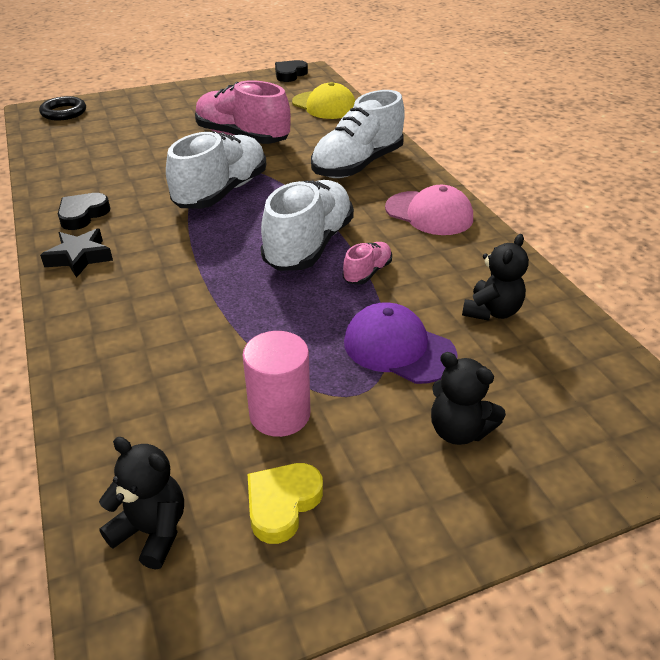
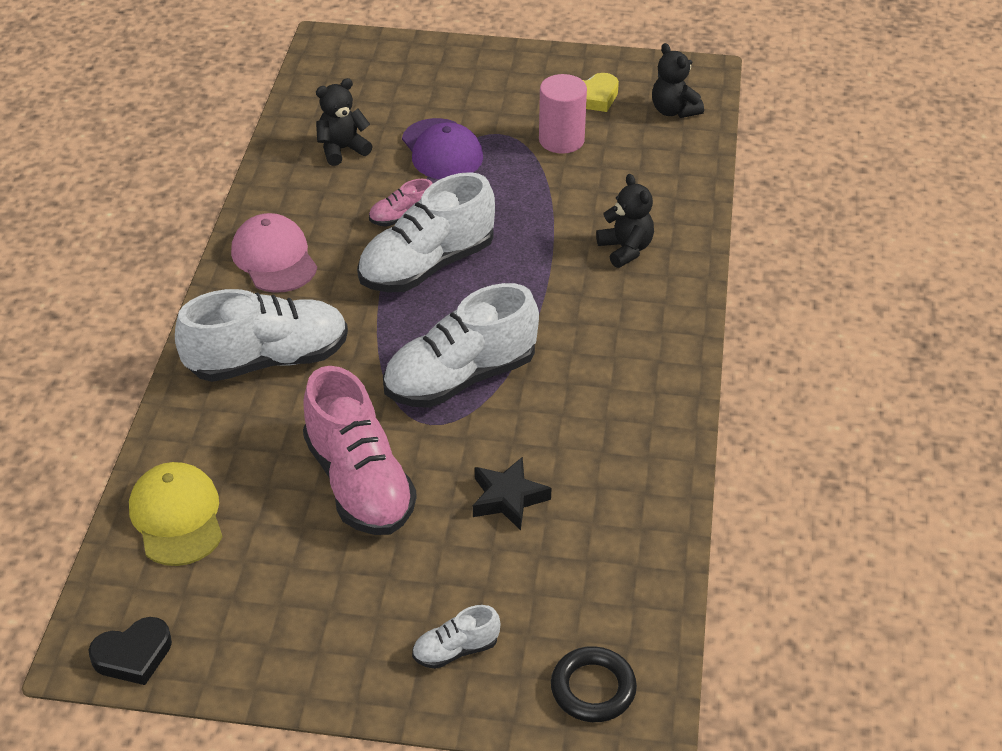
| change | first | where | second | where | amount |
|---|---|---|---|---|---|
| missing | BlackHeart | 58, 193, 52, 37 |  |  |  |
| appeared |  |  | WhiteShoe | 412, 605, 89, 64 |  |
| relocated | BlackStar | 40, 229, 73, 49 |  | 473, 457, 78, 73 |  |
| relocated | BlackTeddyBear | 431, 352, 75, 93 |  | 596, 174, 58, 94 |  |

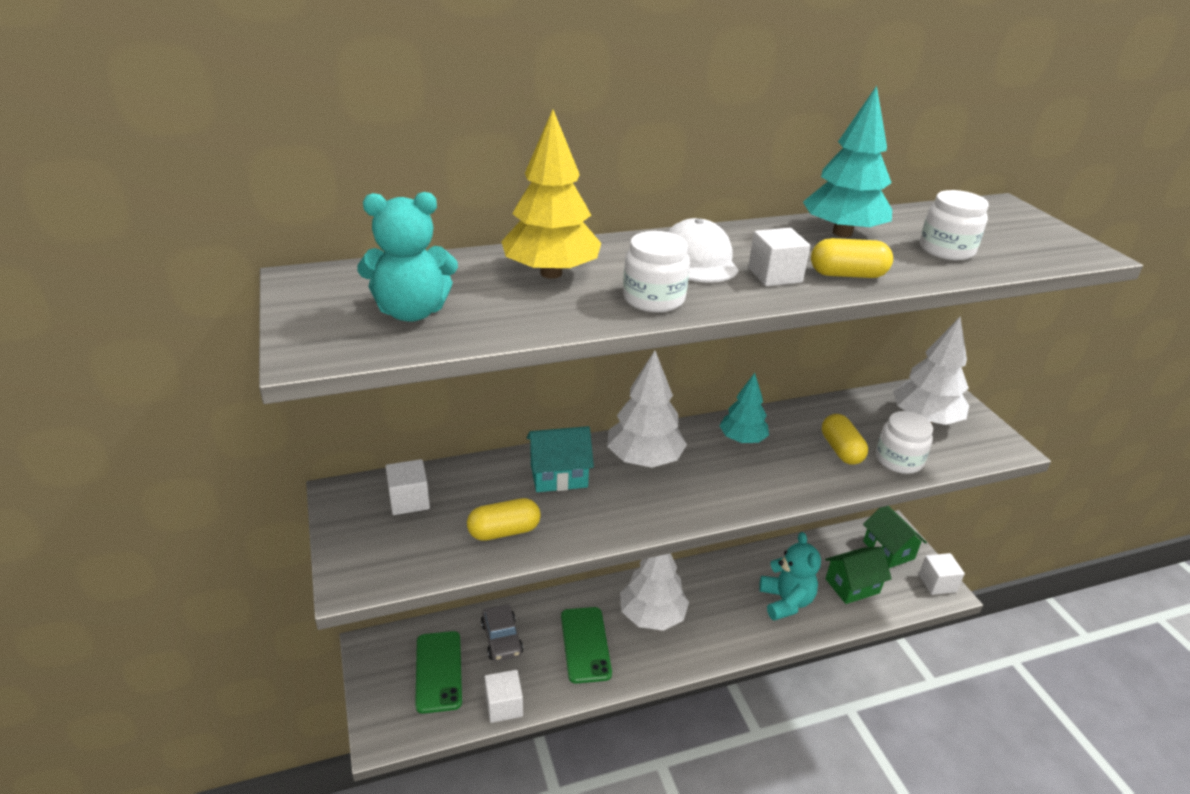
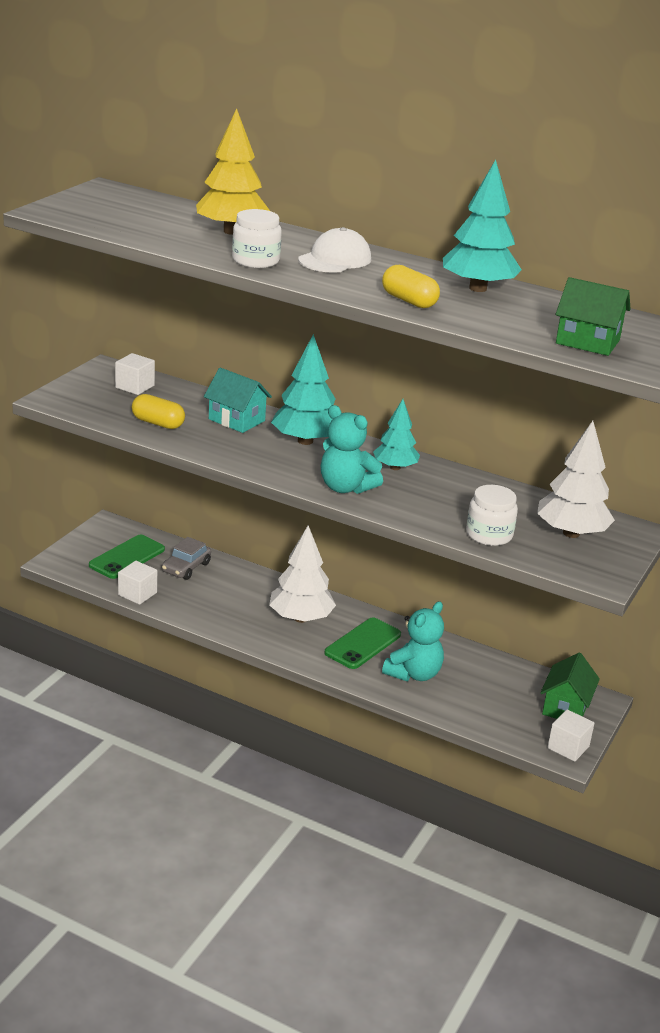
| change | first | where | second | where | amount |
|---|---|---|---|---|---|
| missing | WhiteCube | 748, 228, 62, 58 |  |  |  |
| missing | YellowCapsule | 822, 414, 46, 51 |  |  |  |
| missing | WhiteJar | 920, 190, 69, 70 |  |  |  |
| relocated | TurquoiseTeddyBear | 357, 192, 101, 130 |  | 321, 405, 62, 89 |  |
| relocated | GreenPhone | 561, 607, 51, 77 |  | 324, 617, 77, 52 |  |
| relocated | GreenHouse | 825, 547, 67, 57 |  | 556, 277, 75, 79 |  |
| colour | WhiteTree | 607, 351, 80, 117 | TurquoiseTree | 271, 334, 65, 111 |  |

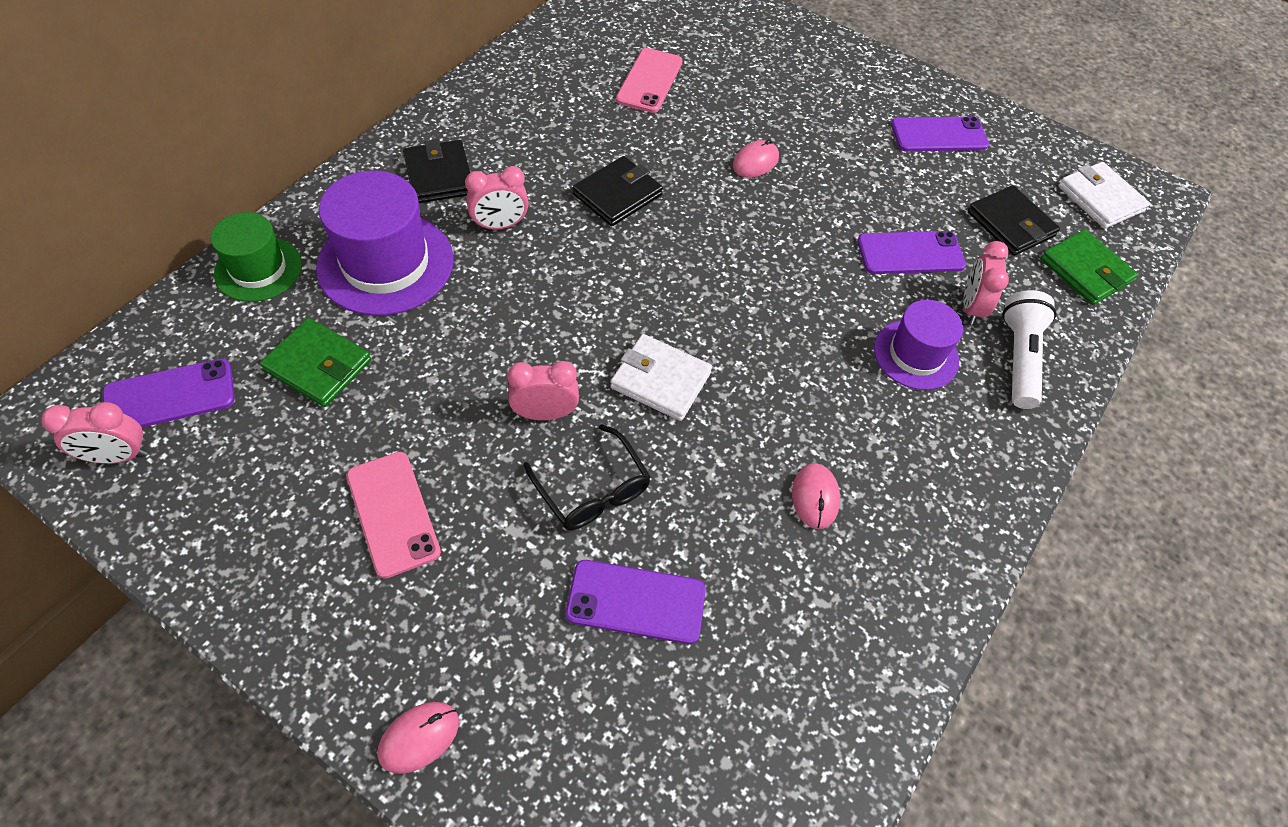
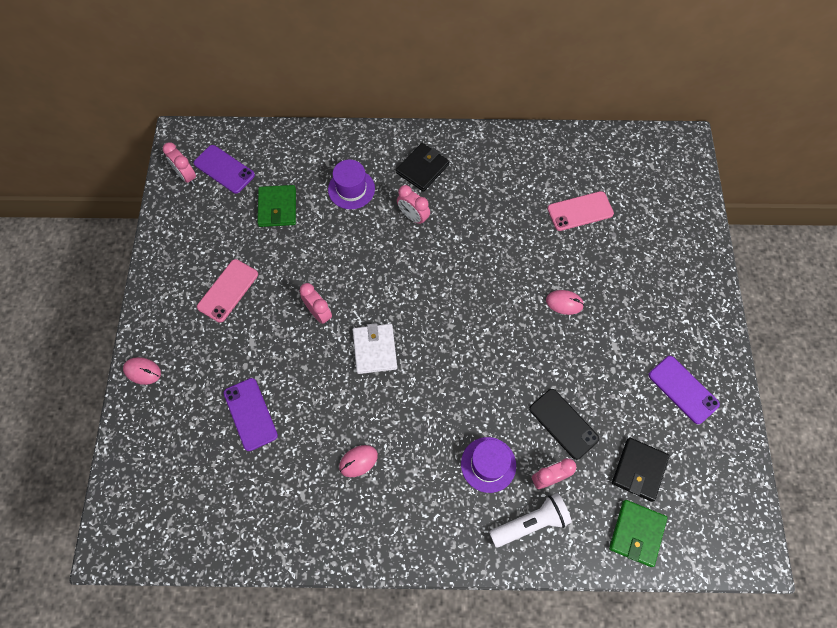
| change | first | where | second | where | amount |
|---|---|---|---|---|---|
| missing | GreenHat | 211, 212, 91, 90 |  |  |  |
| missing | BlackGlasses | 523, 424, 128, 106 |  |  |  |
| missing | BlackWallet | 573, 156, 90, 70 |  |  |  |
| missing | WhiteWallet | 1058, 162, 92, 67 |  |  |  |
| colour | PurplePhone | 857, 231, 109, 43 | BlackPhone | 529, 389, 70, 71 |  |
| size | PurpleHat | 316, 171, 138, 145 |  | 328, 159, 47, 50 | x0.62 |

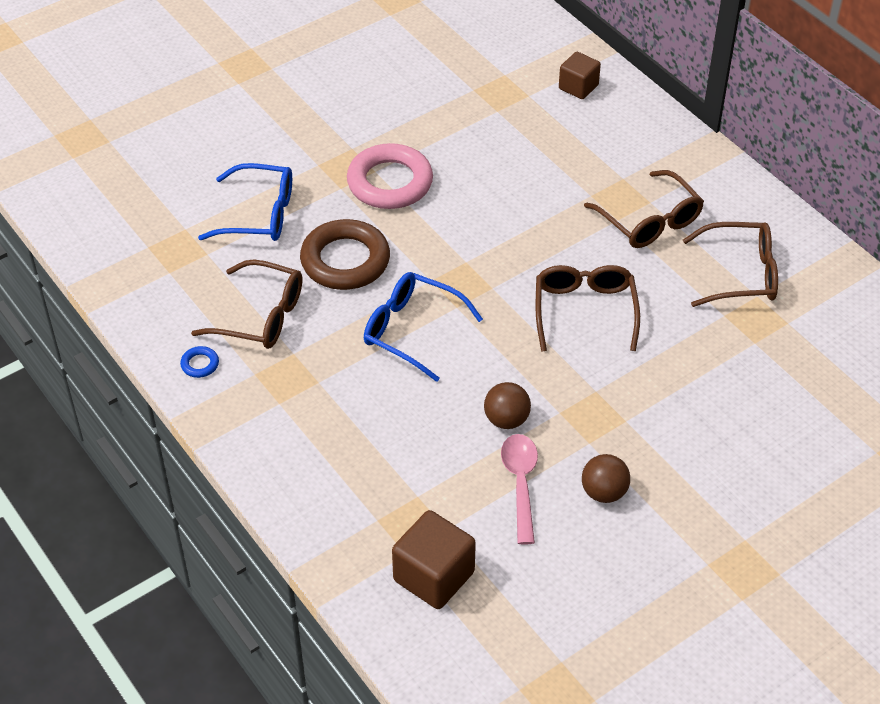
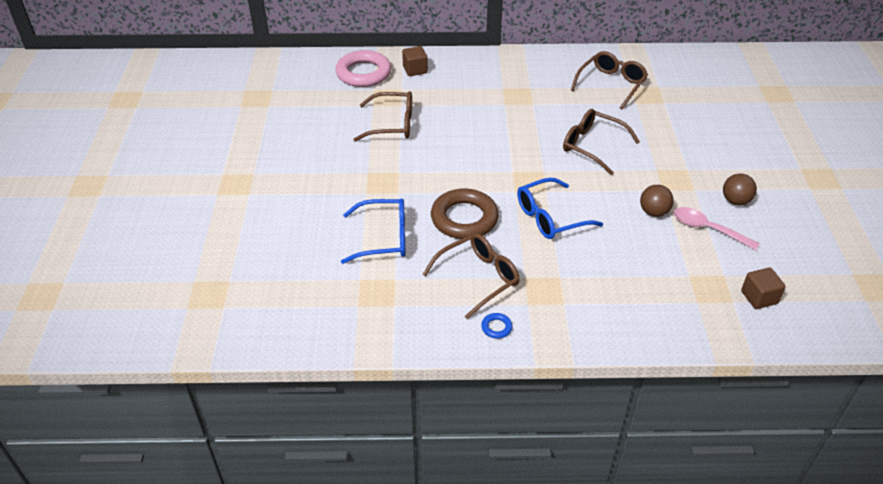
| change | first | where | second | where | amount |
|---|---|---|---|---|---|
| relocated | PinkRing | 347, 143, 86, 66 |  | 336, 50, 55, 37 |  |
| relocated | BrownGlasses | 584, 170, 120, 78 |  | 353, 91, 59, 51 |  |
| spun | BlueGlasses | 198, 163, 94, 78 |  | 341, 199, 64, 65 | 45 degrees clockwise |
| size | BrownCube | 392, 510, 84, 99 |  | 741, 268, 45, 41 | x0.64 |

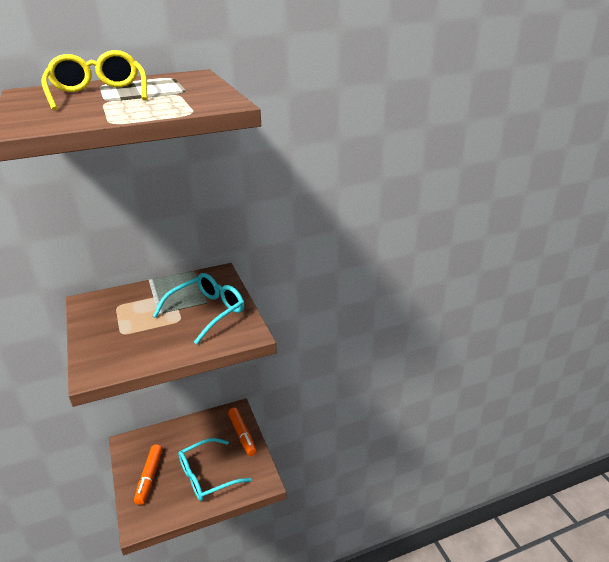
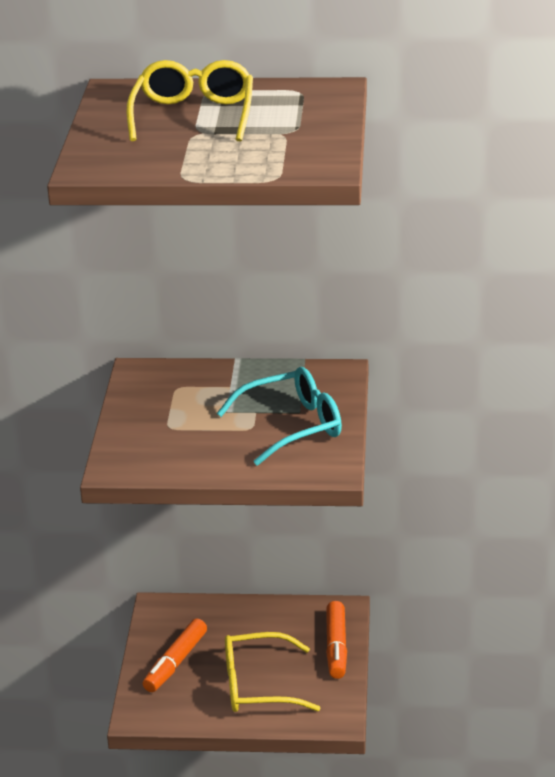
| change | first | where | second | where | amount |
|---|---|---|---|---|---|
| colour | TurquoiseGlasses | 178, 438, 74, 63 | YellowGlasses | 225, 632, 95, 80 |  |

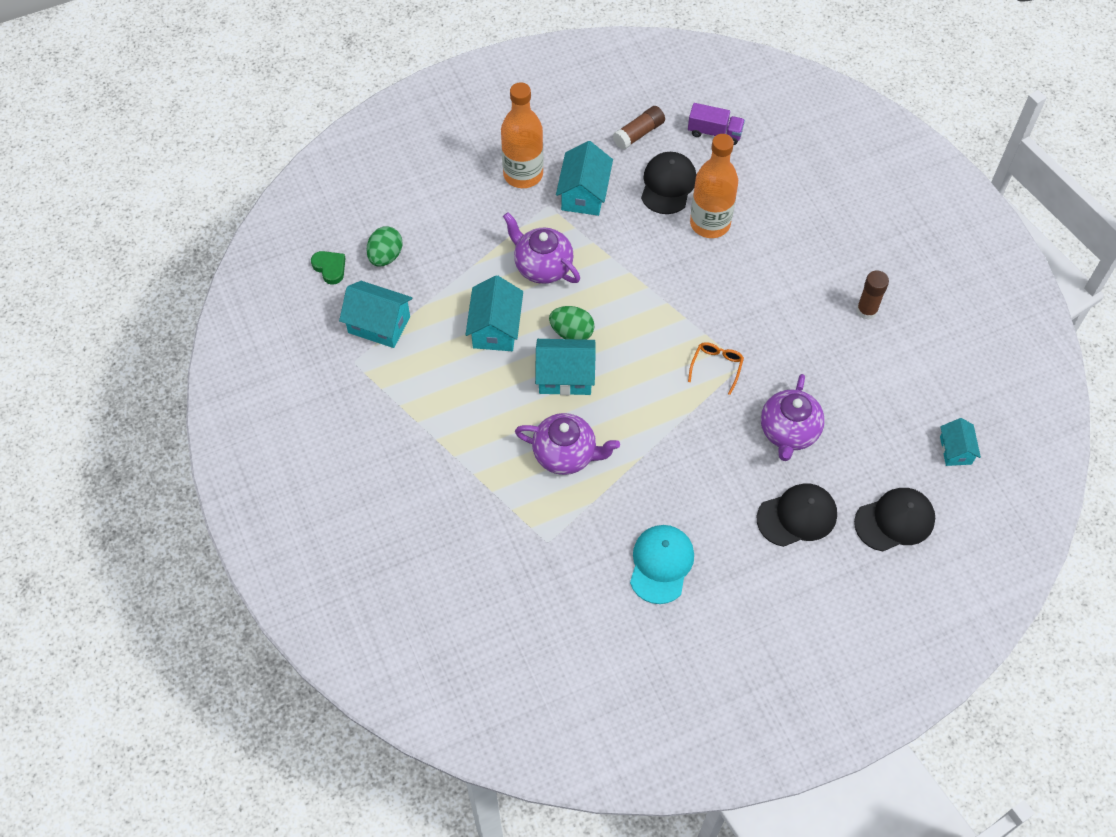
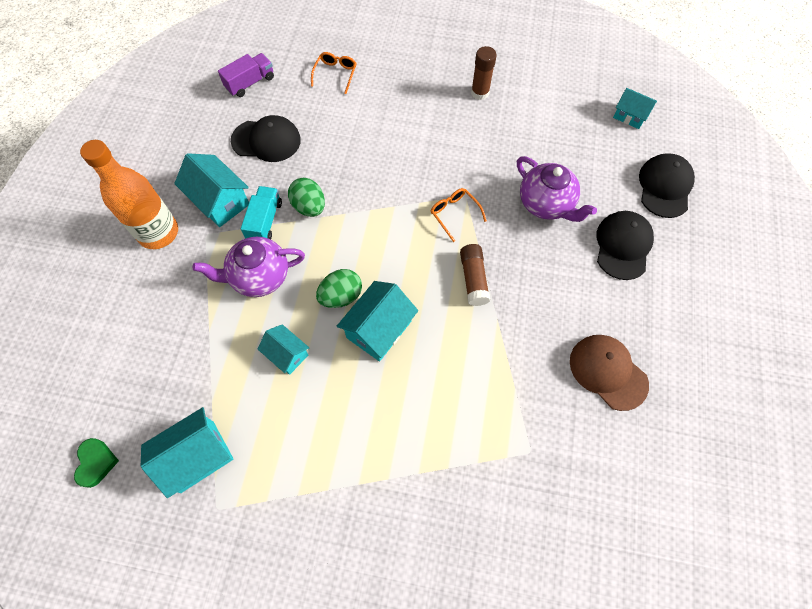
| change | first | where | second | where | amount |
|---|---|---|---|---|---|
| missing | PurpleTeapot | 515, 413, 105, 62 |  |  |  |
| missing | OrangeBottle | 690, 134, 48, 104 |  |  |  |
| appeared |  |  | TurquoiseTruck | 241, 186, 41, 54 |  |
| appeared |  |  | OrangeGlasses | 311, 52, 46, 42 |  |
| relocated | GreenEgg | 367, 226, 36, 40 |  | 288, 178, 37, 39 |  |
| relocated | BrownGlueStick | 613, 106, 52, 44 |  | 460, 244, 30, 62 |  |
| colour | TurquoiseCap | 630, 525, 64, 79 | BrownCap | 570, 335, 79, 76 |  |
| spun | GreenHeart | 311, 251, 34, 34 |  | 74, 438, 45, 50 | 90 degrees clockwise |
| spun | BlackCap | 641, 152, 55, 62 |  | 231, 115, 70, 47 | 135 degrees clockwise |
| size | TurquoiseHouse | 465, 275, 58, 76 |  | 258, 324, 51, 51 | x0.62 |

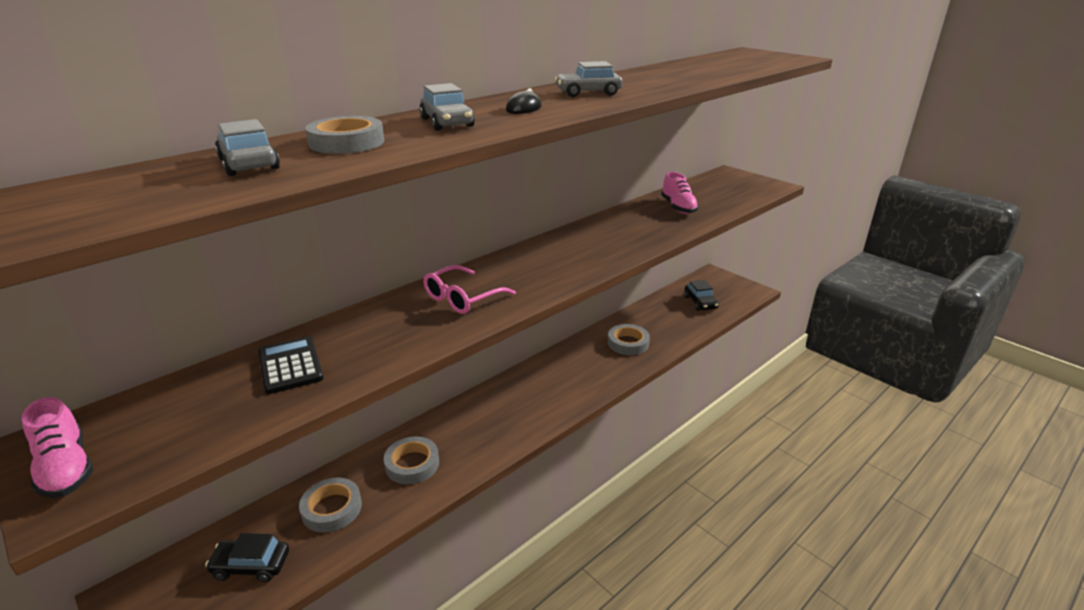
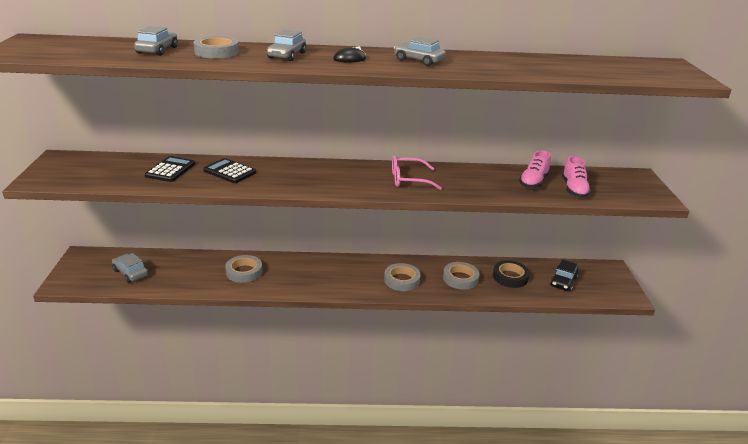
| change | first | where | second | where | amount |
|---|---|---|---|---|---|
| appeared |  |  | BlackCalculator | 203, 158, 53, 25 |  |
| appeared |  |  | BlackTape | 493, 260, 37, 28 |  |
| relocated | PinkShoe | 22, 397, 71, 101 |  | 562, 156, 29, 42 |  |
| relocated | GreyTape | 299, 478, 63, 55 |  | 384, 263, 37, 28 |  |
| relocated | PinkGlasses | 424, 265, 92, 49 |  | 392, 156, 50, 34 |  |
| colour | BlackCar | 205, 533, 84, 49 | GreyCar | 112, 253, 36, 30 |  |

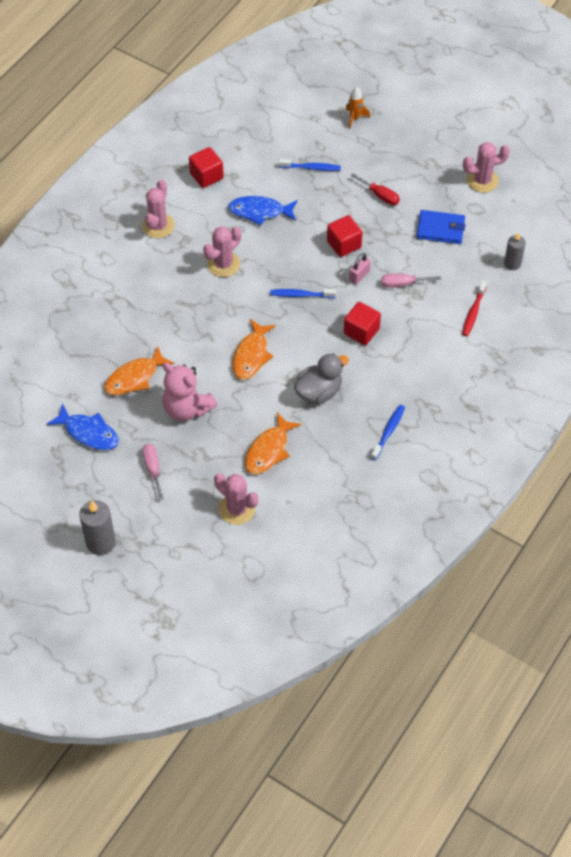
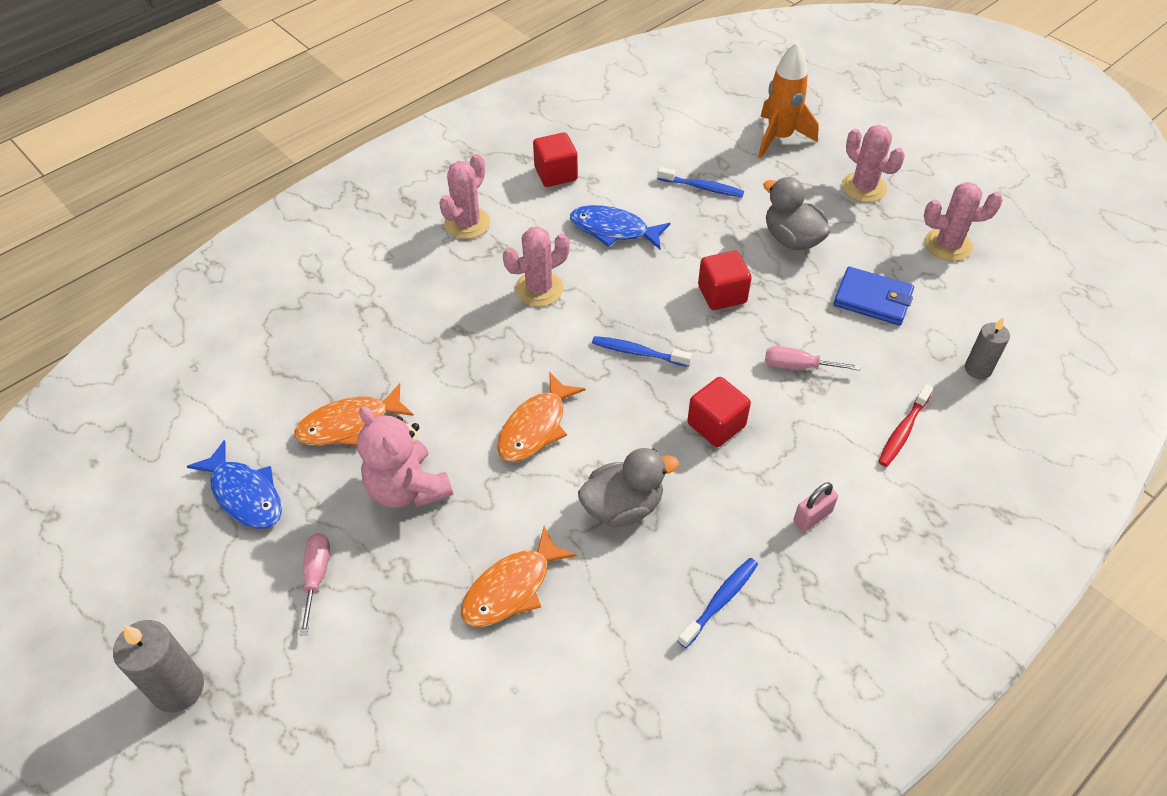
| change | first | where | second | where | amount |
|---|---|---|---|---|---|
| relocated | PinkCactus | 214, 473, 44, 52 |  | 842, 125, 63, 77 |  |
| relocated | PinkPadlock | 349, 253, 22, 32 |  | 793, 482, 45, 50 |  |
| exchanged | RedScrewdriver | 351, 173, 49, 32 | GreyDuck | 763, 177, 68, 73 |  |
| size | OrangeRocket | 345, 87, 25, 42 |  | 758, 42, 61, 116 | x1.78 |

